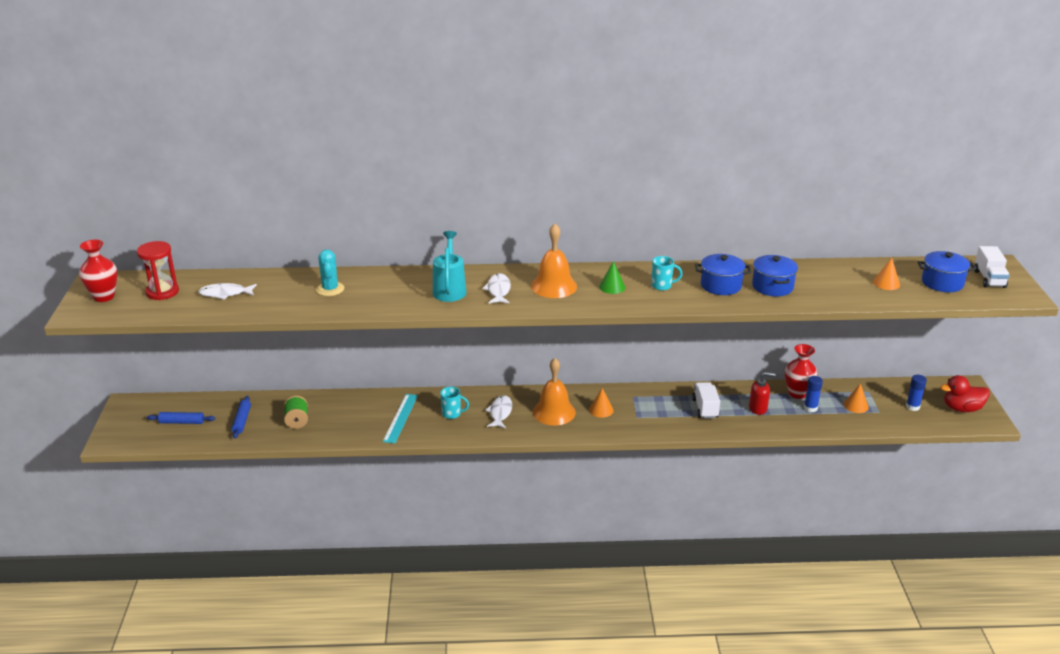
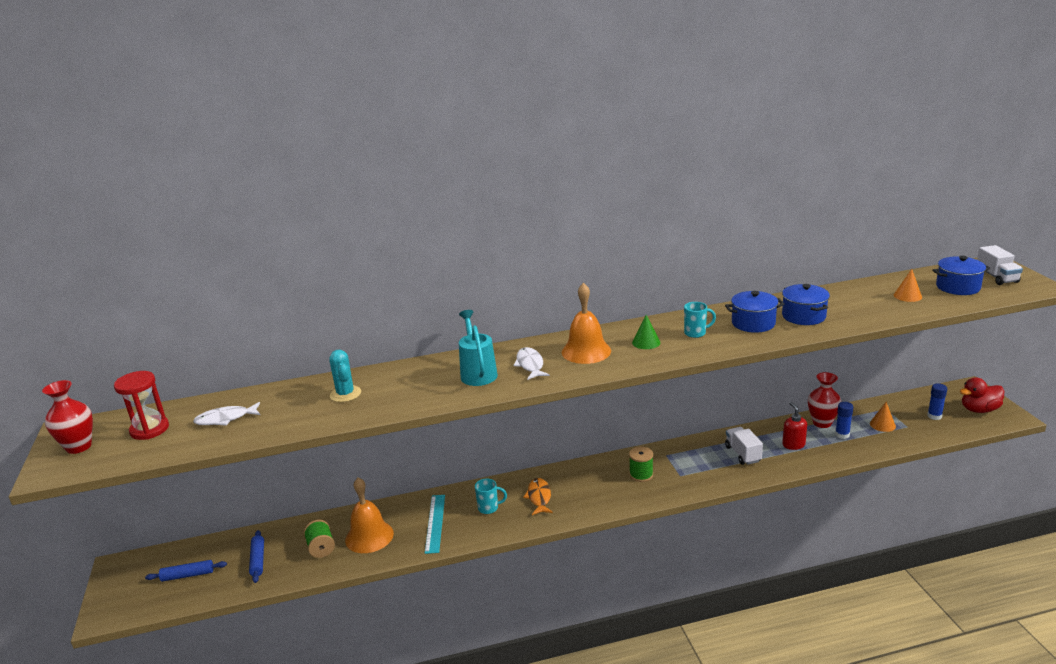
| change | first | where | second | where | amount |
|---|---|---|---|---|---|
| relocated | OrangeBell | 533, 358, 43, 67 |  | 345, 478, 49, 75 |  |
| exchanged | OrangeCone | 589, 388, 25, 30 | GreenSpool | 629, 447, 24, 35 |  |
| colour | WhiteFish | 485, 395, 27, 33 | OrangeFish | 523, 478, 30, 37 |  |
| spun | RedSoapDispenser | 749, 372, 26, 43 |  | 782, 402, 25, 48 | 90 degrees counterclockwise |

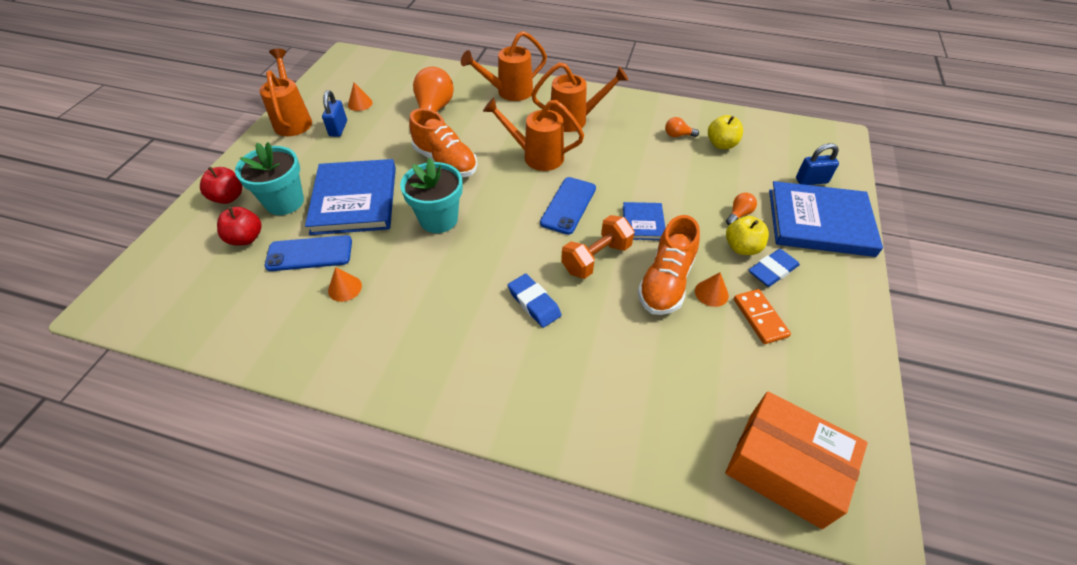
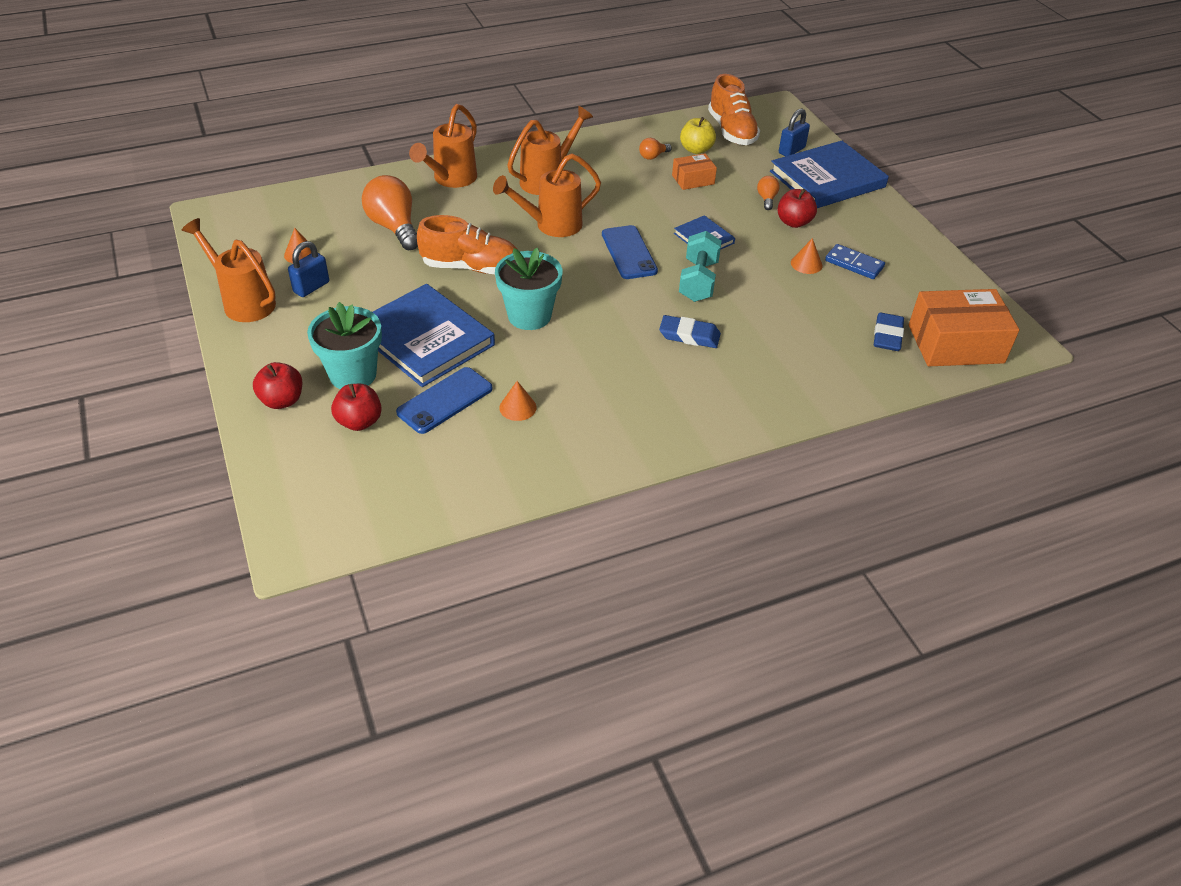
| change | first | where | second | where | amount |
|---|---|---|---|---|---|
| appeared |  |  | OrangeBox | 672, 153, 45, 37 |  |
| relocated | OrangeShoe | 637, 215, 63, 100 |  | 708, 74, 52, 71 |  |
| relocated | BlueEraser | 749, 249, 51, 38 |  | 874, 313, 30, 38 |  |
| colour | OrangeDumbbell | 561, 215, 73, 64 | TurquoiseDumbbell | 679, 231, 43, 71 |  |
| colour | YellowApple | 726, 216, 43, 39 | RedApple | 778, 189, 39, 39 |  |
| colour | OrangeDomino | 734, 289, 57, 55 | BlueDomino | 825, 244, 60, 35 |  |
| spun | BluePadlock | 322, 90, 25, 47 |  | 288, 241, 41, 56 | 75 degrees clockwise |

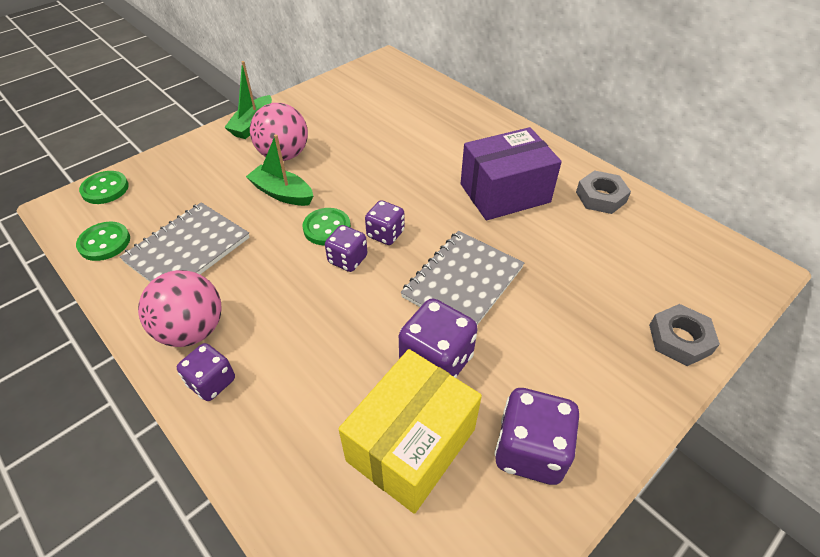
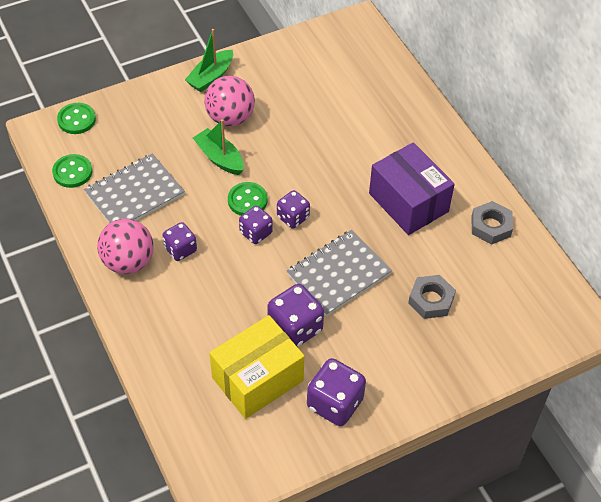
| change | first | where | second | where | amount |
|---|---|---|---|---|---|
| relocated | PurpleDice | 177, 343, 58, 58 |  | 162, 222, 35, 39 |  |
| relocated | GreyNut | 649, 304, 71, 62 |  | 408, 275, 48, 44 |  |
| spun | PurpleBox | 461, 127, 101, 93 |  | 369, 142, 86, 93 | 60 degrees clockwise |

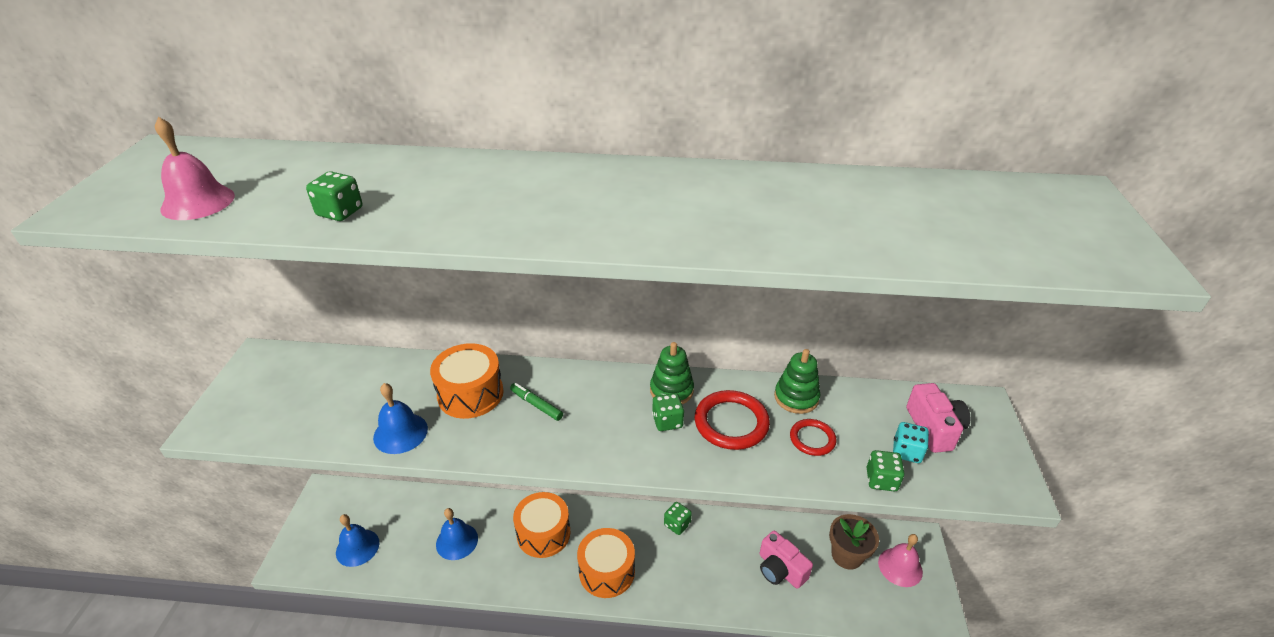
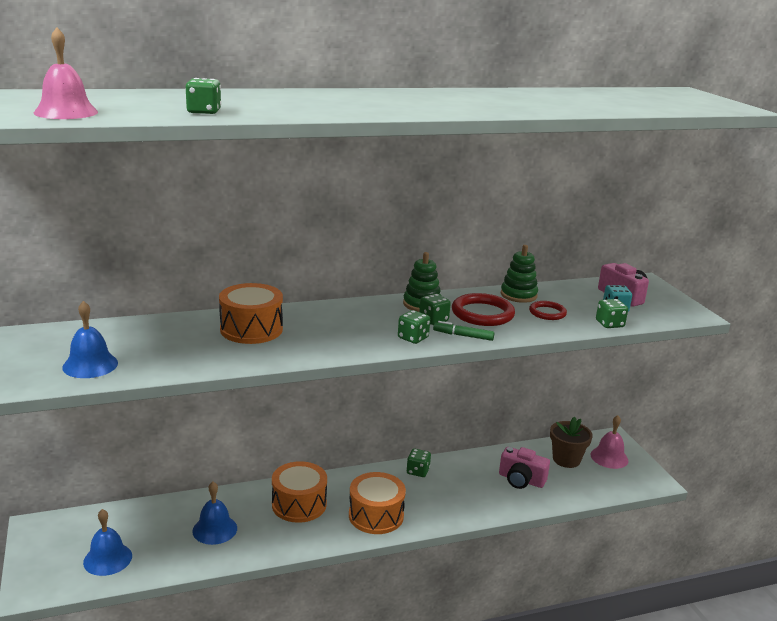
| change | first | where | second | where | amount |
|---|---|---|---|---|---|
| appeared |  |  | GreenDice | 398, 310, 32, 34 |  |
| relocated | BlueBell | 373, 383, 55, 71 |  | 62, 301, 56, 77 |  |
| relocated | GreenMarker | 510, 383, 53, 38 |  | 433, 321, 62, 20 |  |

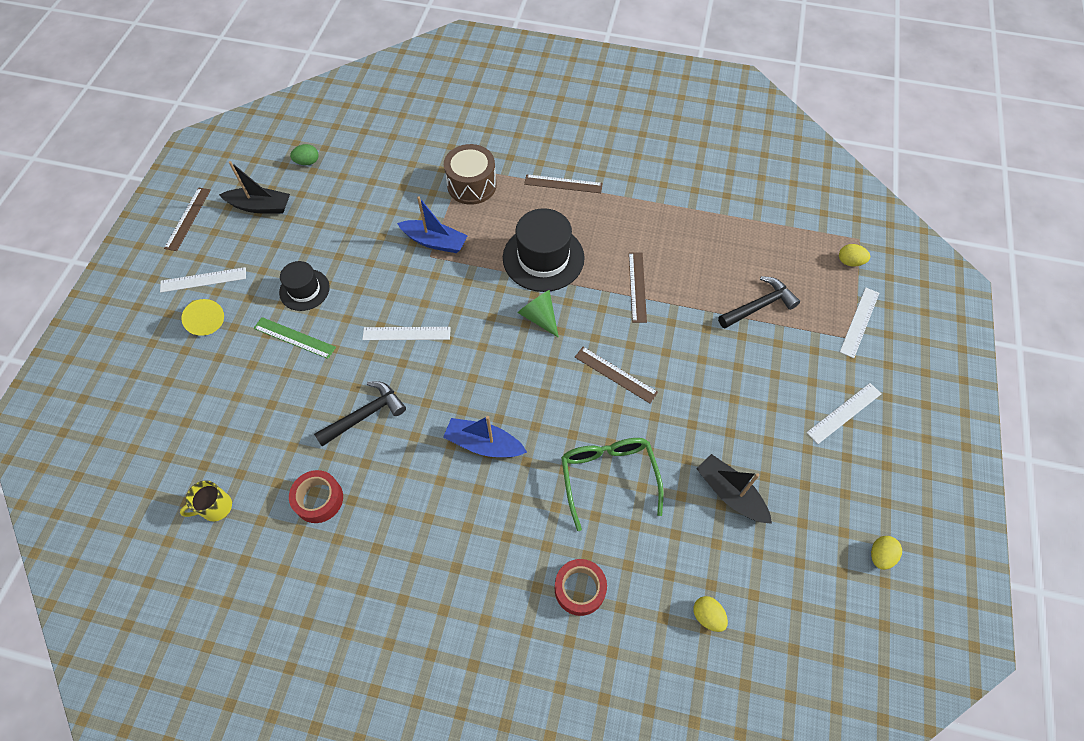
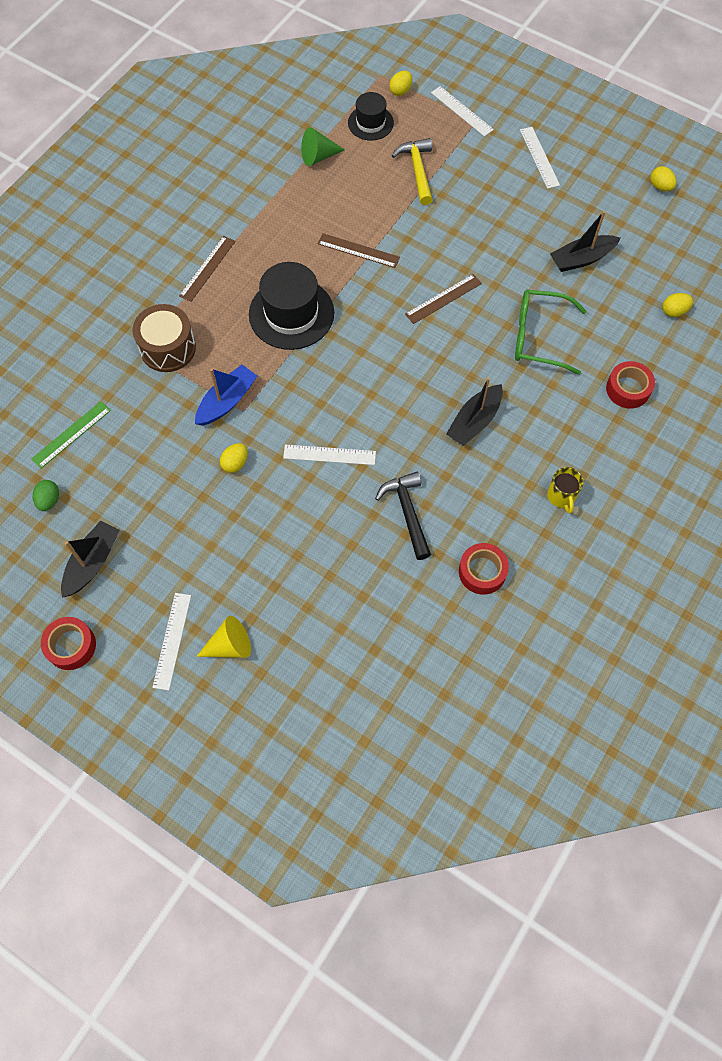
| change | first | where | second | where | amount |
|---|---|---|---|---|---|
| appeared |  |  | YellowEgg | 220, 443, 28, 30 |  |
| relocated | YellowMug | 180, 480, 52, 41 |  | 547, 467, 37, 47 |  |
| relocated | GreenRuler | 254, 317, 82, 42 |  | 31, 401, 80, 68 |  |
| relocated | BlackHat | 279, 261, 51, 50 |  | 348, 92, 46, 49 |  |
| relocated | GreenCone | 517, 290, 42, 48 |  | 301, 127, 44, 39 |  |
| exchanged | BrownRuler | 164, 187, 47, 64 | RedTape | 41, 617, 55, 53 |  |
| colour | BlueBoat | 443, 416, 84, 41 | BlackBoat | 446, 377, 57, 69 |  |
| colour | BlackHammer | 718, 276, 82, 52 | YellowHammer | 392, 138, 41, 67 |  |
| spun | WhiteRuler | 362, 327, 89, 13 |  | 283, 445, 93, 20 | 75 degrees clockwise |

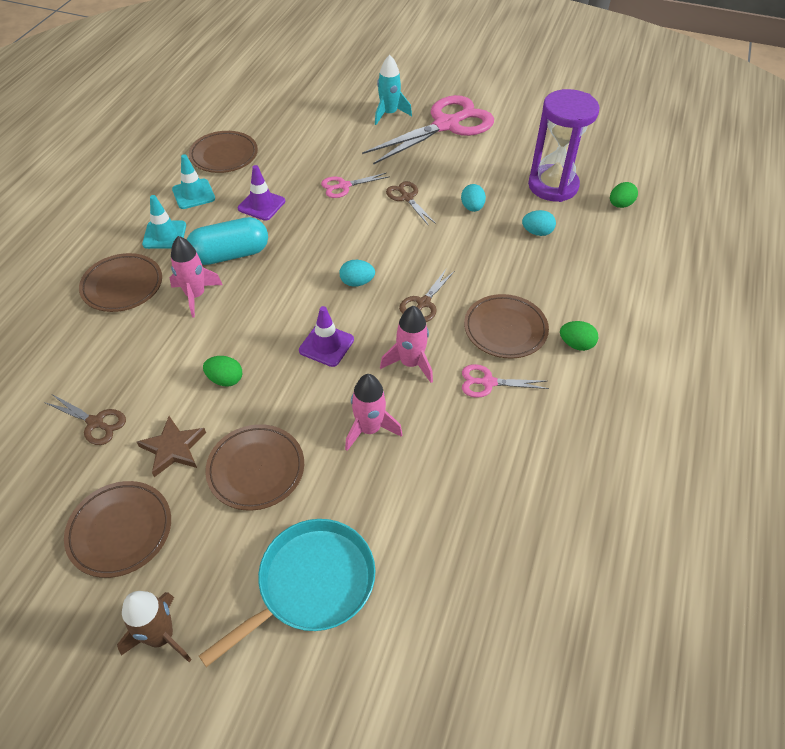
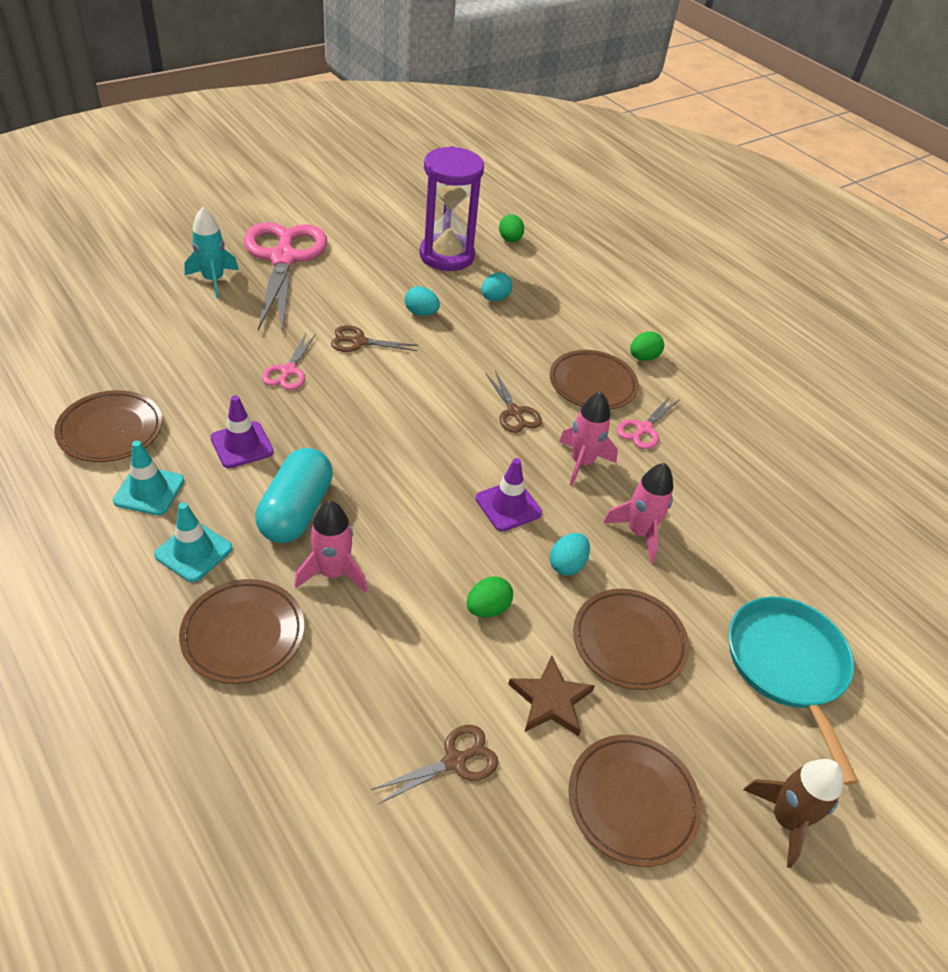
| change | first | where | second | where | amount |
|---|---|---|---|---|---|
| relocated | TurquoiseEgg | 340, 260, 35, 27 |  | 550, 533, 40, 42 |  |

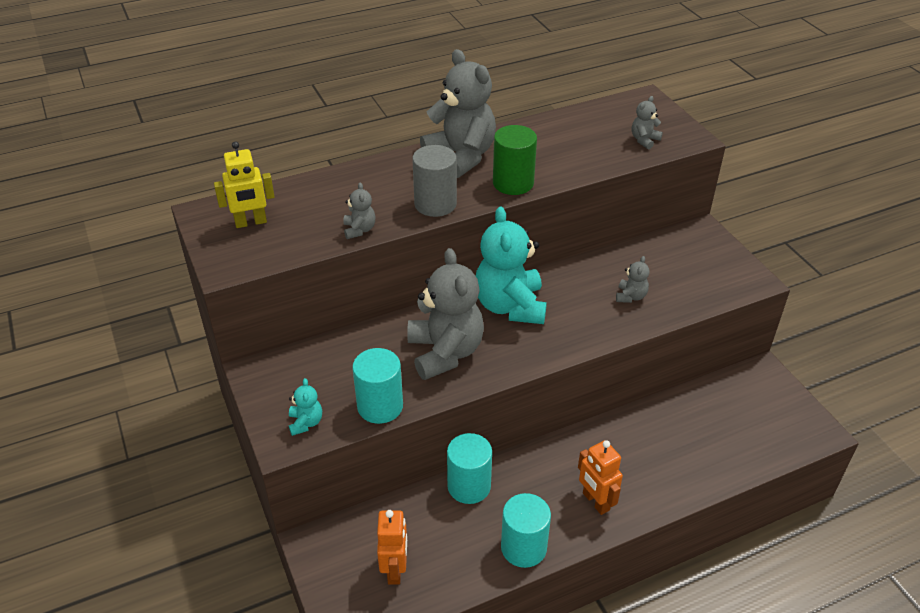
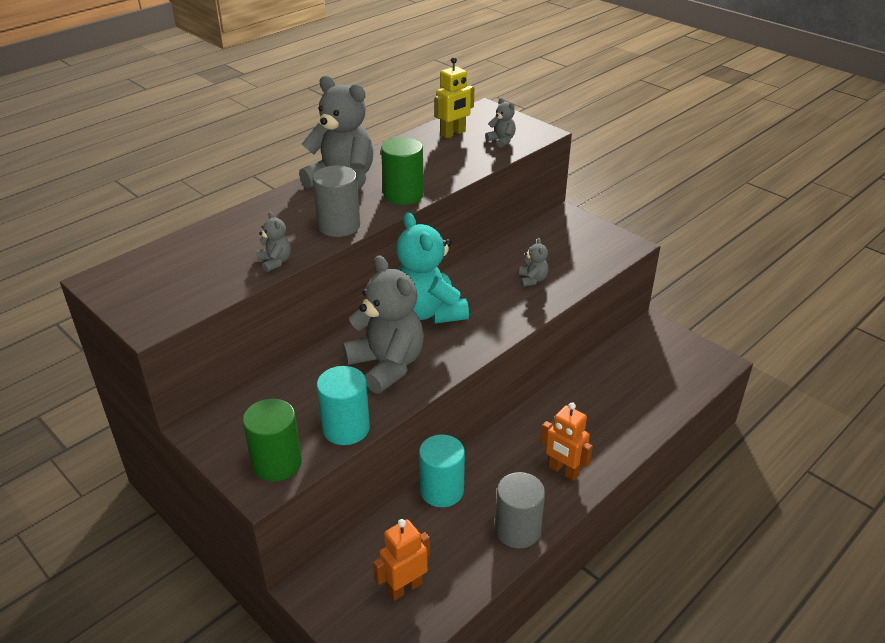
| change | first | where | second | where | amount |
|---|---|---|---|---|---|
| relocated | YellowRobot | 214, 141, 61, 87 |  | 435, 57, 39, 81 |  |
| exchanged | TurquoiseTeddyBear | 289, 378, 33, 58 | GreenCylinder | 243, 399, 59, 82 |  |
| colour | TurquoiseCylinder | 501, 493, 50, 75 | GreyCylinder | 495, 472, 50, 76 |  |
| spun | OrangeRobot | 377, 510, 30, 75 |  | 373, 519, 57, 82 | 105 degrees counterclockwise |
| spun | GreyTeddyBear | 632, 96, 31, 53 |  | 485, 98, 31, 50 | 120 degrees clockwise |

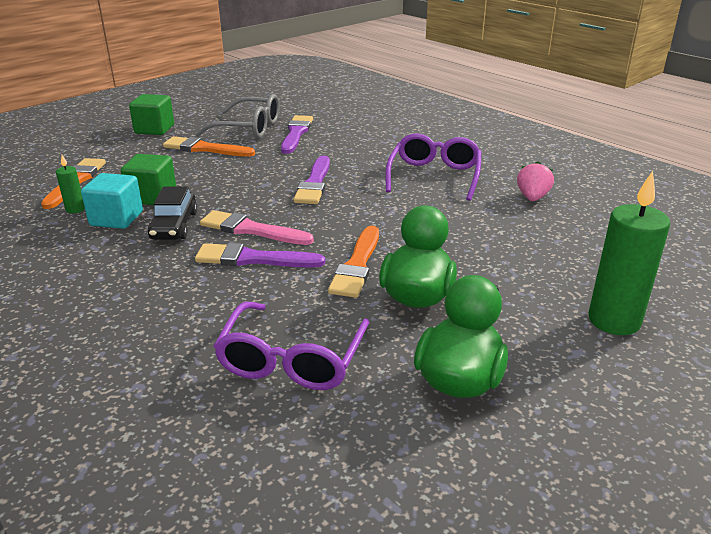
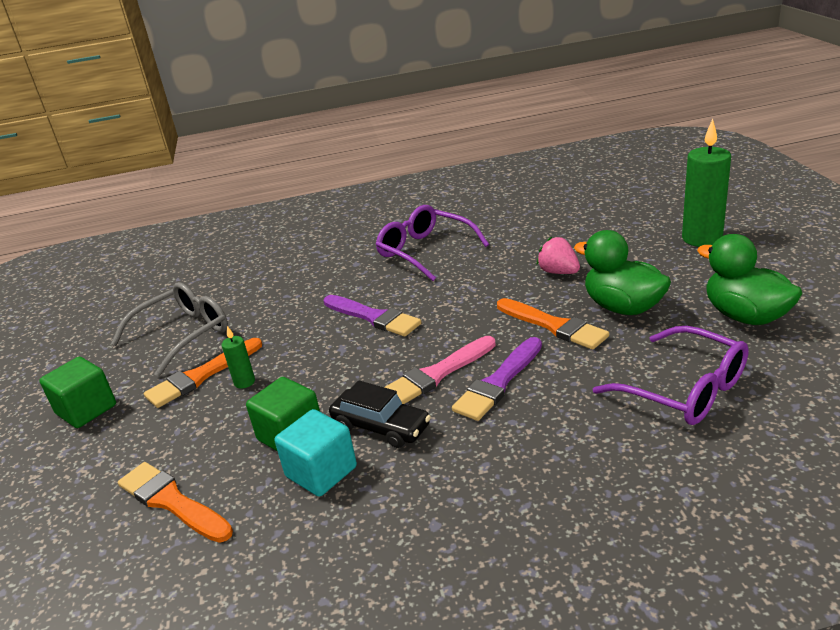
| change | first | where | second | where | amount |
|---|---|---|---|---|---|
| missing | PurpleBrush | 281, 115, 32, 39 |  |  |  |
| relocated | GreenCandle | 56, 155, 29, 59 |  | 222, 326, 33, 63 |  |
| relocated | PinkStrawberry | 517, 161, 37, 40 |  | 537, 237, 43, 37 |  |

